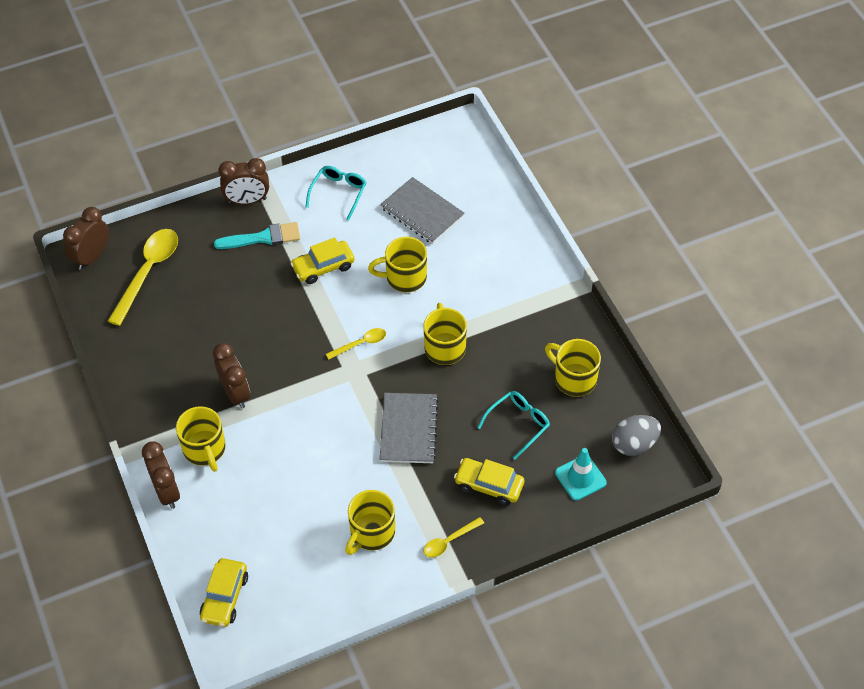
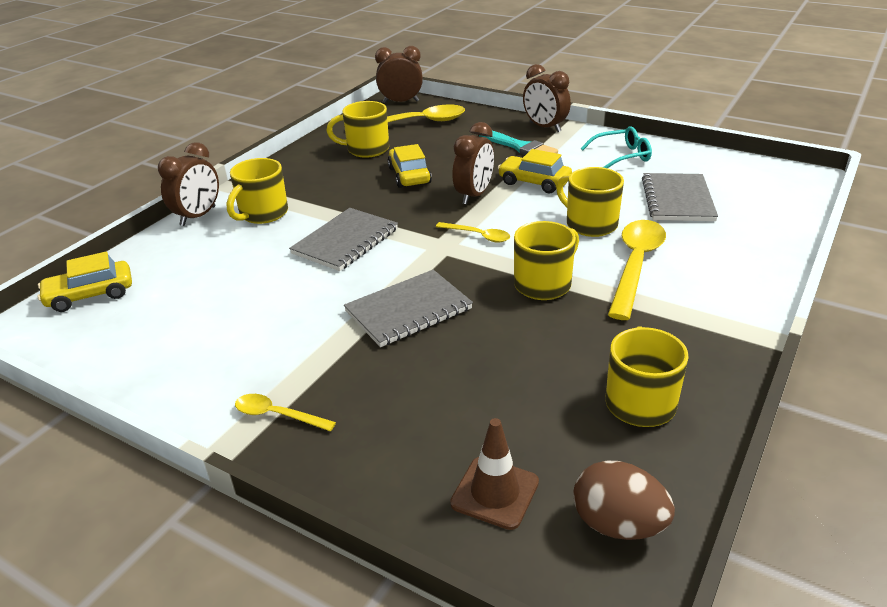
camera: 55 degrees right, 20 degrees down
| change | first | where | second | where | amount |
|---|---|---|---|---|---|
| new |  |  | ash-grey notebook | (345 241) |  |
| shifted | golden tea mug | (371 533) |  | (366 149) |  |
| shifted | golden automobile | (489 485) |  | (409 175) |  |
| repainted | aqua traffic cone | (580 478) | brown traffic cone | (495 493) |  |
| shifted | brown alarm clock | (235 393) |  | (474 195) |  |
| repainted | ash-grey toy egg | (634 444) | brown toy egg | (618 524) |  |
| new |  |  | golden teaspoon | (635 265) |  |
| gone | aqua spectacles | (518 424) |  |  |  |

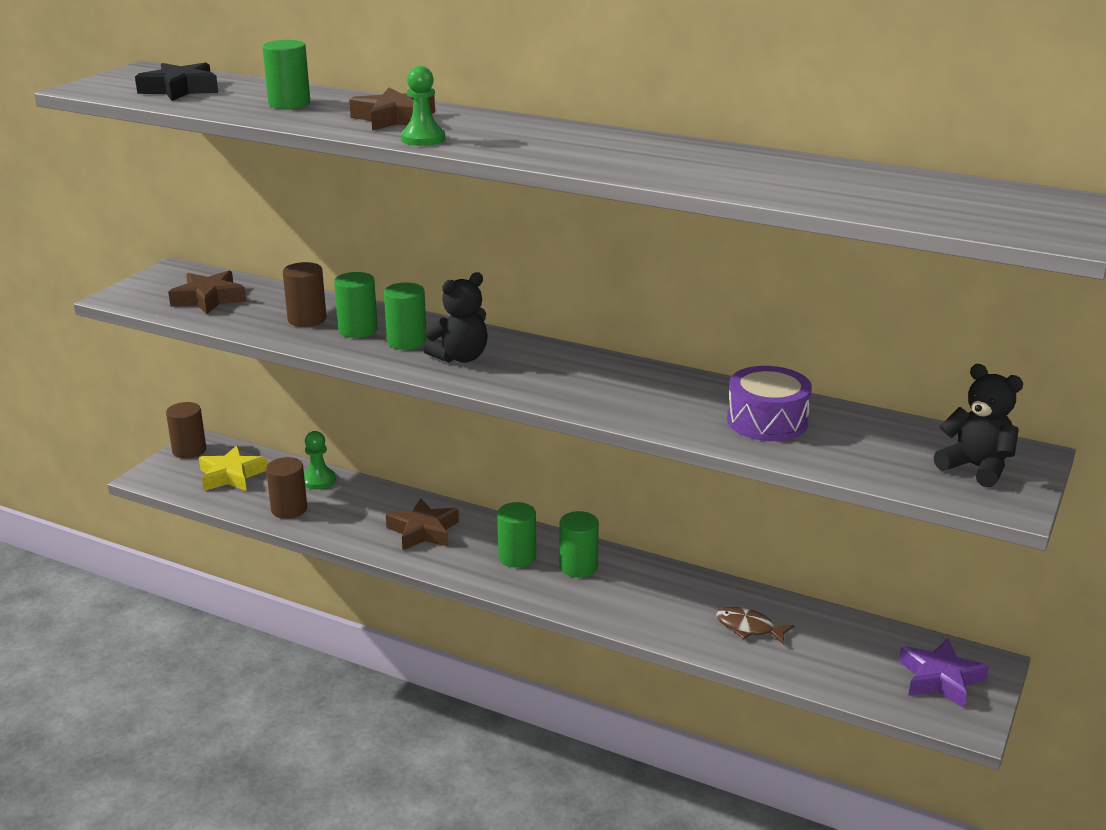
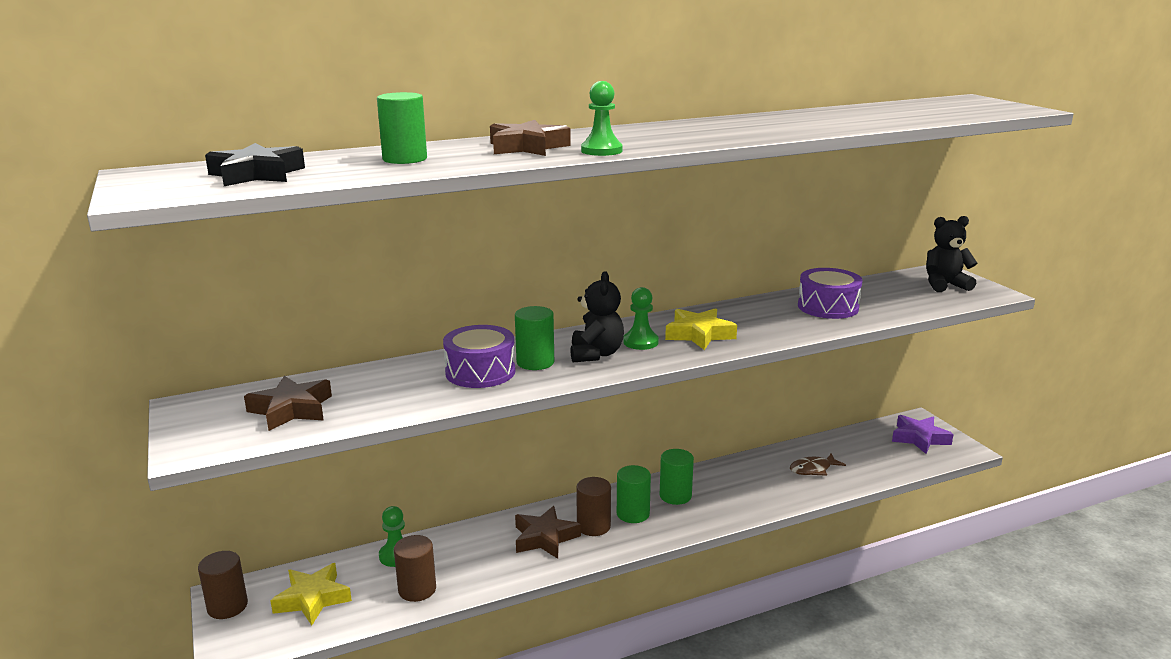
camera: 50 degrees left, 5 degrees down
| change | first | where | second | where | amount |
|---|---|---|---|---|---|
| swapped | green cylinder shape | (358 330) | royal purple drum | (480 372) |  |
| shifted | brown cylinder shape | (307 319) |  | (593 526) |  |
| new |  |  | green chess pawn | (640 342) |  |
| new |  |  | golden star shape | (699 334) |  |

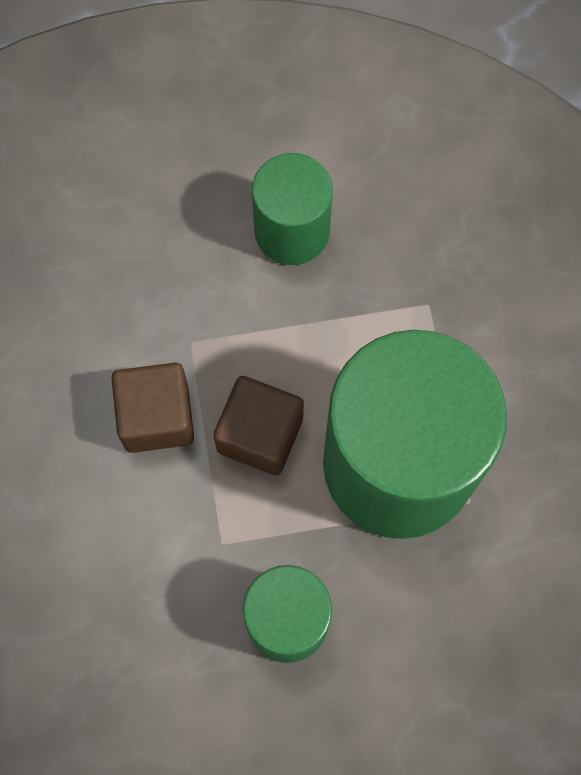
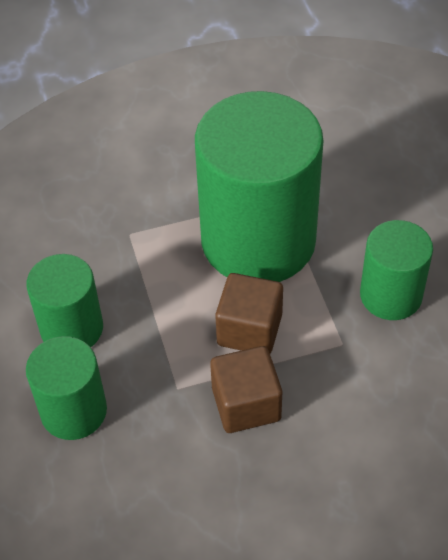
camera: 95 degrees left, 20 degrees down
| change | first | where | second | where | amount |
|---|---|---|---|---|---|
| new |  |  | green cylinder shape | (74 411) |  |

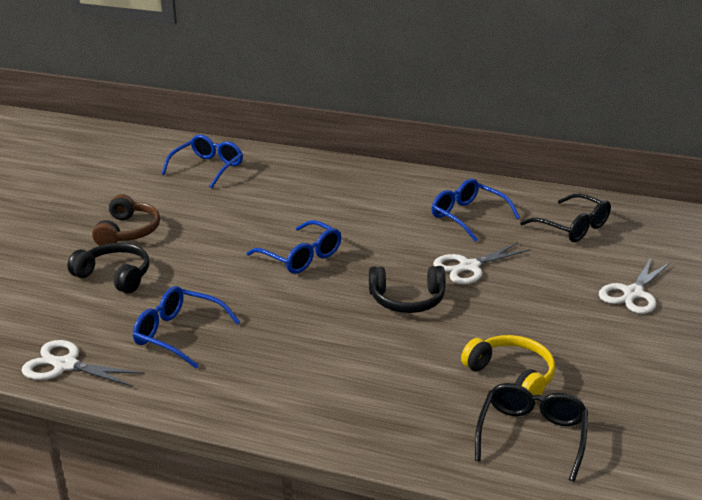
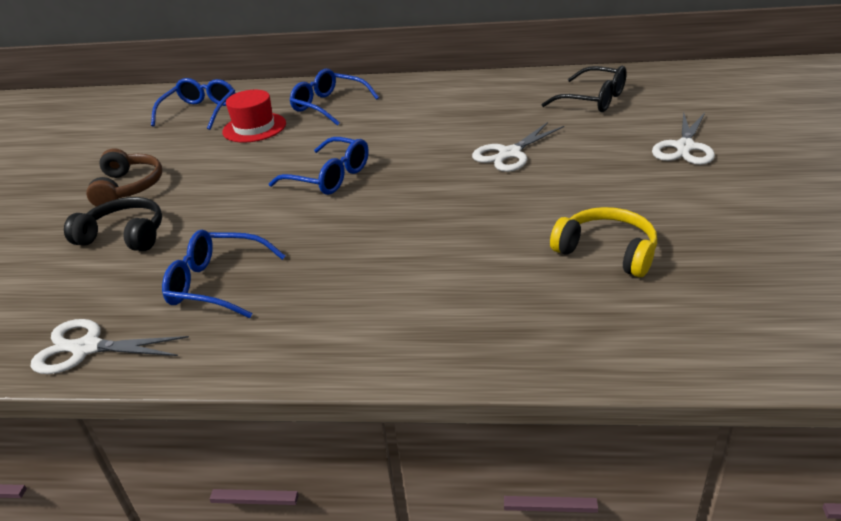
camera: 10 degrees left, 5 degrees up
| change | first | where | second | where | amount |
|---|---|---|---|---|---|
| new |  |  | crimson top hat | (254 127) |  |
| shifted | royal blue spectacles | (467 216) |  | (328 105) |  |
| gone | black headphones | (407 300) |  |  |  |
| gone | black spectacles | (531 435) |  |  |  |

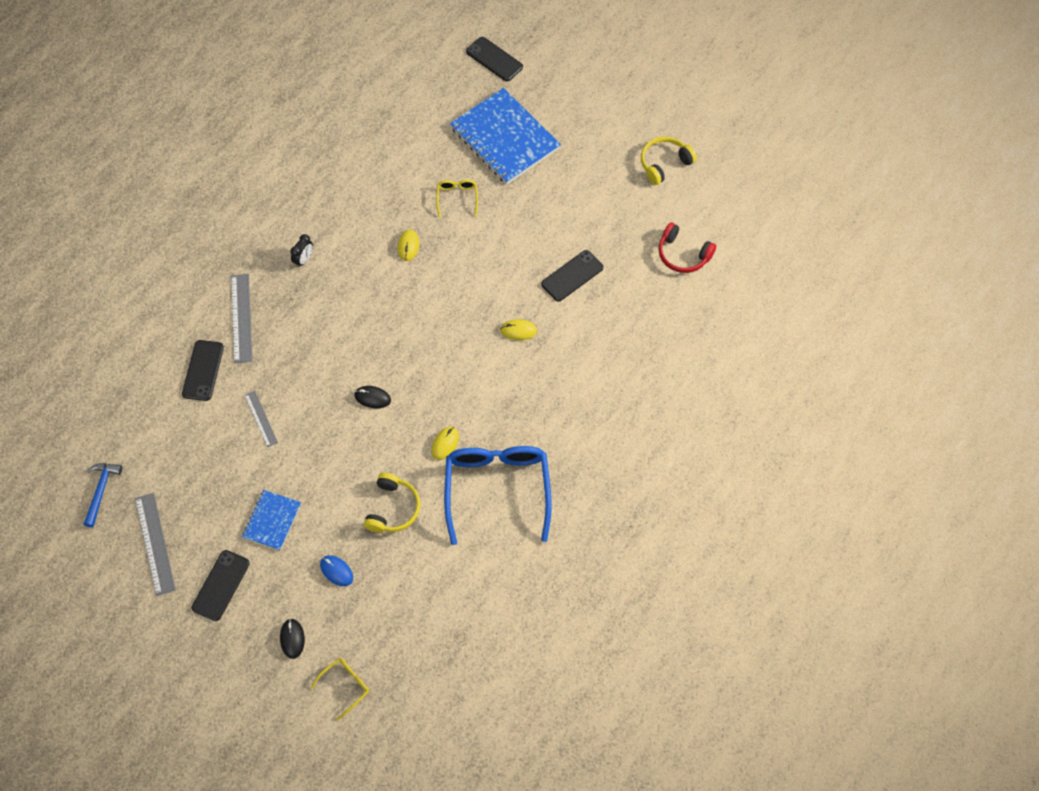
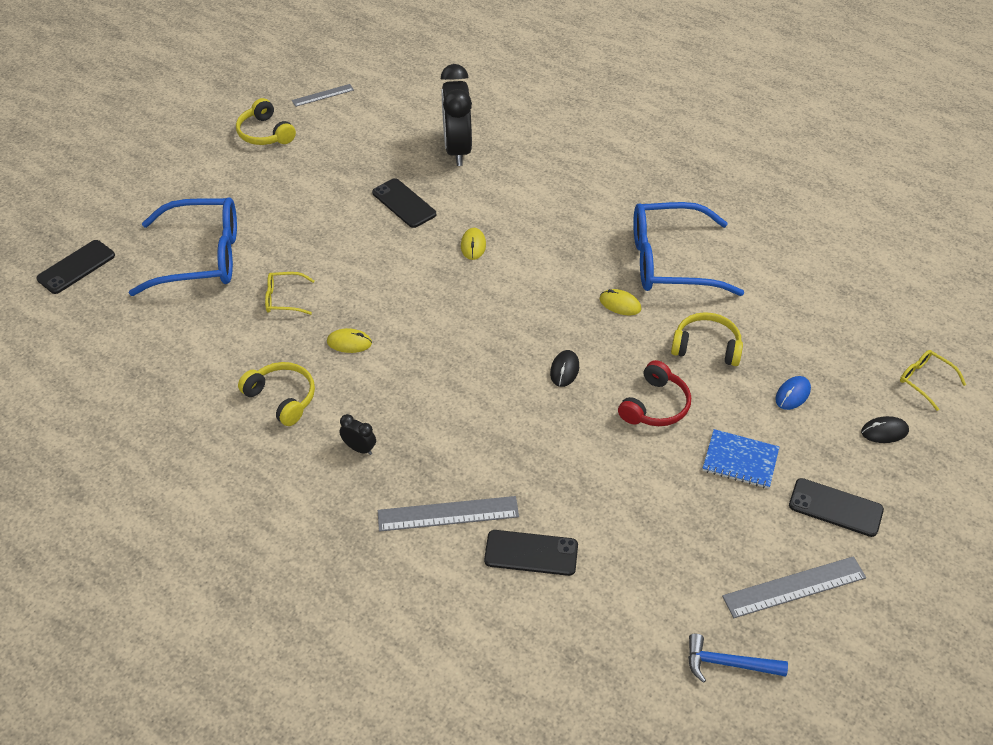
camera: 90 degrees left, 15 degrees down
| change | first | where | second | where | amount |
|---|---|---|---|---|---|
| swapped | royal blue notebook | (505 138) | royal blue spectacles | (202 257) |  |
| new |  |  | golden headphones | (282 398) |  |
| shifted | ash-grey measuring stick | (261 418) |  | (322 95) |  |
| new |  |  | black alarm clock | (457 150) |  |
| shifted | crimson headphones | (683 255) |  | (655 405) |  |

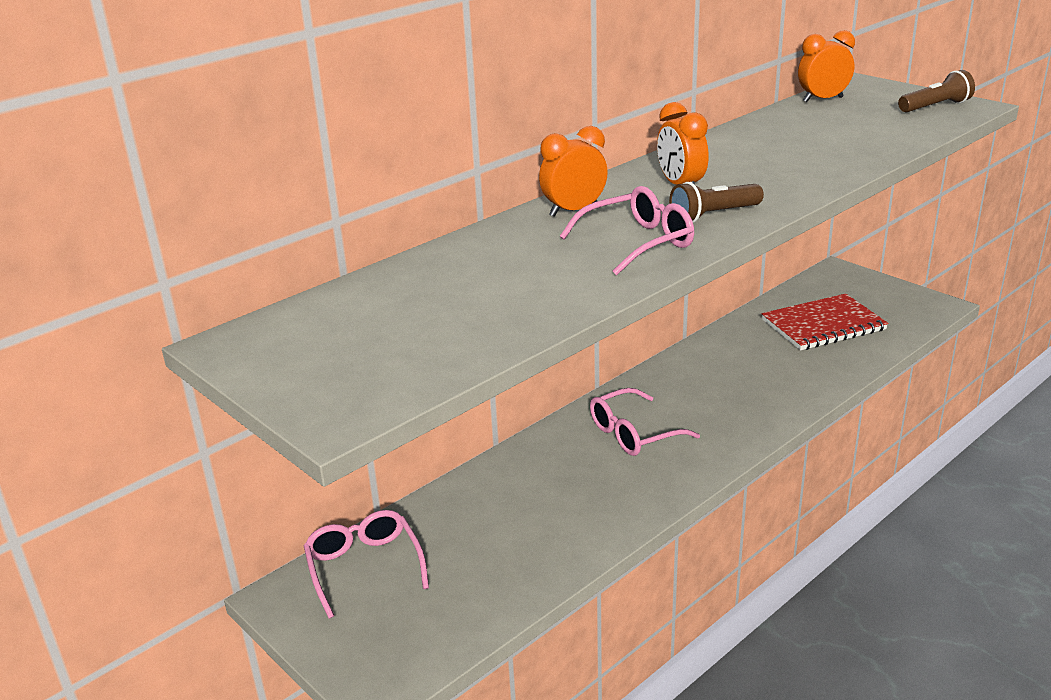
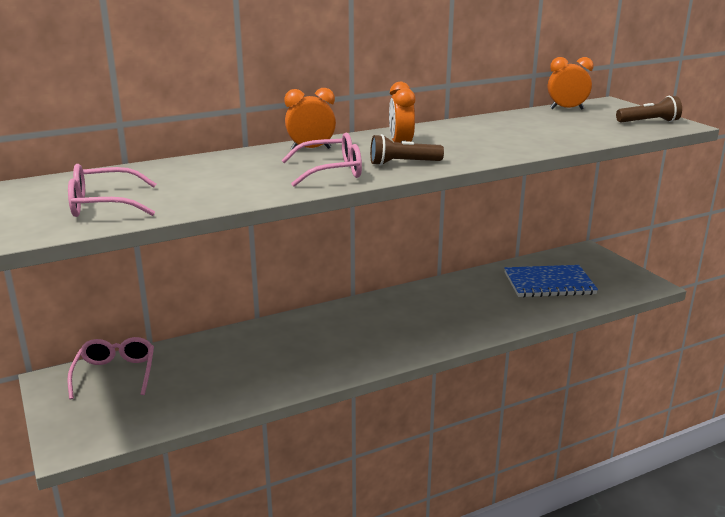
camera: 15 degrees right, 5 degrees down
| change | first | where | second | where | amount |
|---|---|---|---|---|---|
| shifted | rosy spectacles | (634 433) |  | (105 204) |  |
| repainted | crimson notebook | (823 325) | royal blue notebook | (549 283) |  |

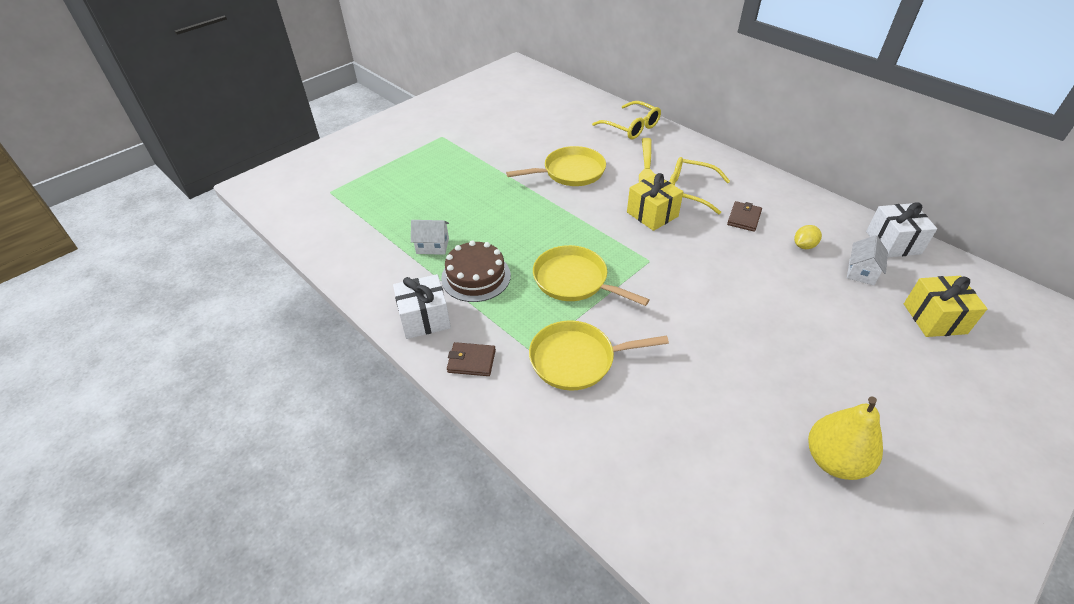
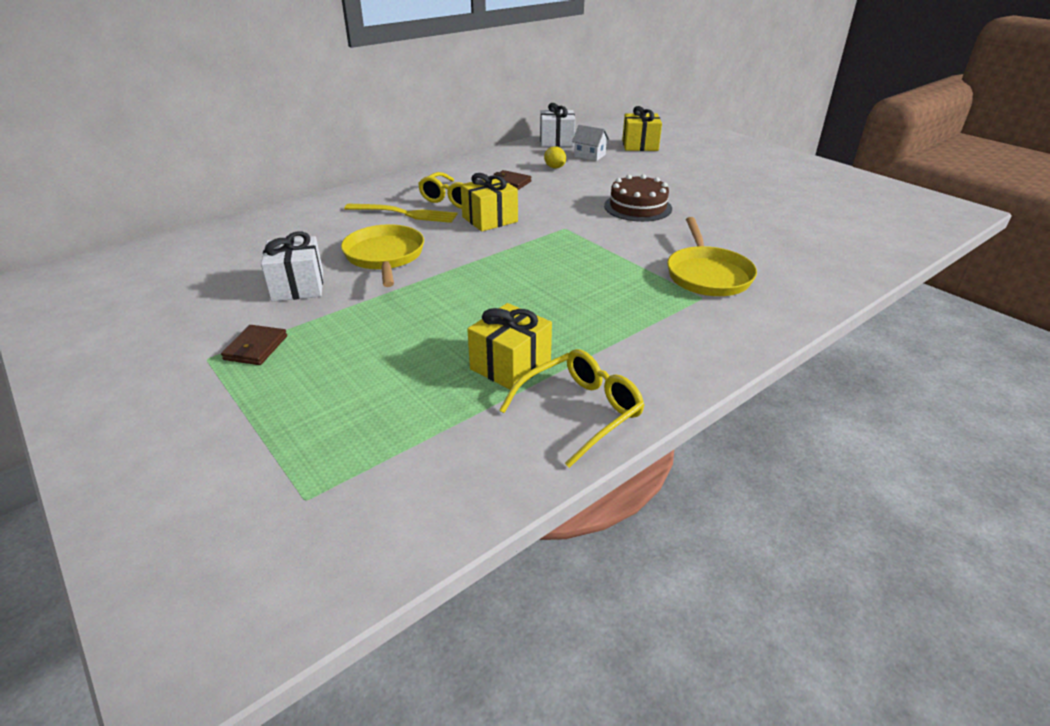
camera: 85 degrees left, 10 degrees down
| change | first | where | second | where | amount |
|---|---|---|---|---|---|
| shifted | brown wallet | (471 361) |  | (256 348) |  |
| shifted | pure white present | (424 318) |  | (298 286) |  |
| swapped | pure white house | (432 246) | golden present | (510 366) |  |
| shifted | golden spectacles | (631 127) |  | (580 411) |  |
| shifted | brown layer cake | (476 276) |  | (638 207) |  |
| gone | golden frying pan | (574 280) |  |  |  |
| gone | golden pear fruit | (834 460) |  |  |  |

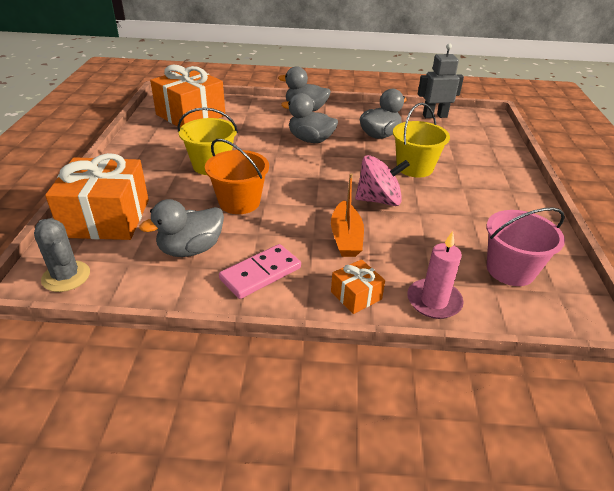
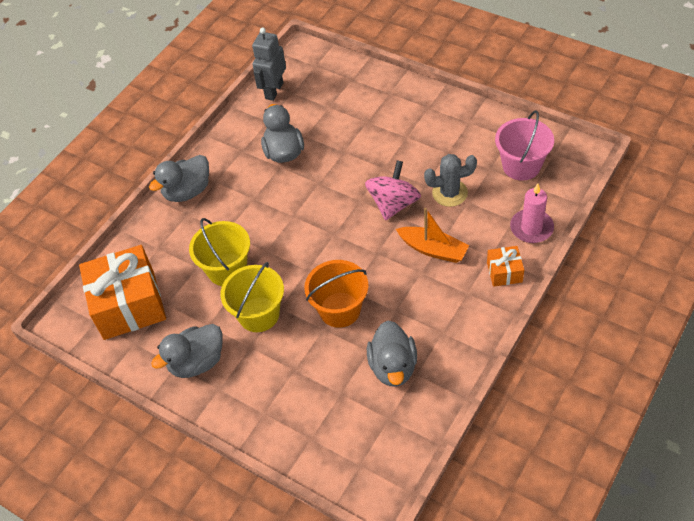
camera: 55 degrees left, 15 degrees up
| change | first | where | second | where | amount |
|---|---|---|---|---|---|
| shifted | ash-grey duck | (310 140) |  | (197 362) |  |
| shifted | golden sand bucket | (414 168) |  | (227 269) |  |
| shifted | ash-grey cactus | (66 276) |  | (450 193) |  |
| gone | orange present | (106 218) |  |  |  |
| gone | rosy domino | (260 273) |  |  |  |

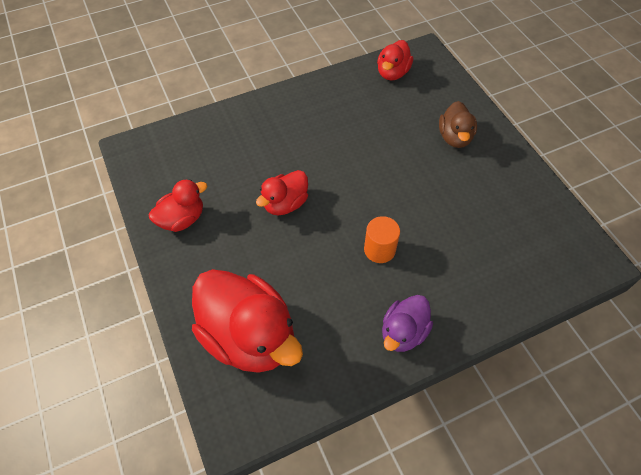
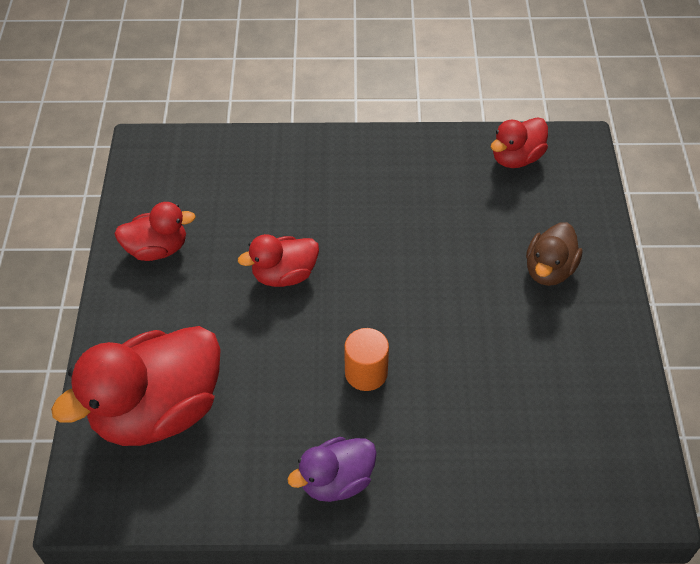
camera: 25 degrees right, 5 degrees down
| change | first | where | second | where | amount |
|---|---|---|---|---|---|
| rotated | crimson duck | (249 336) |  | (158 411) | 75 degrees clockwise |

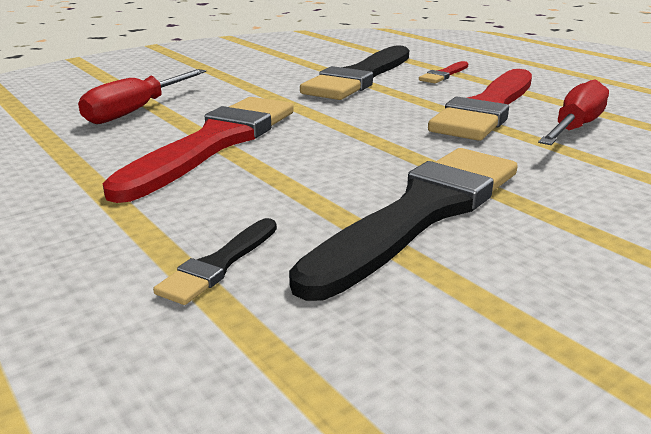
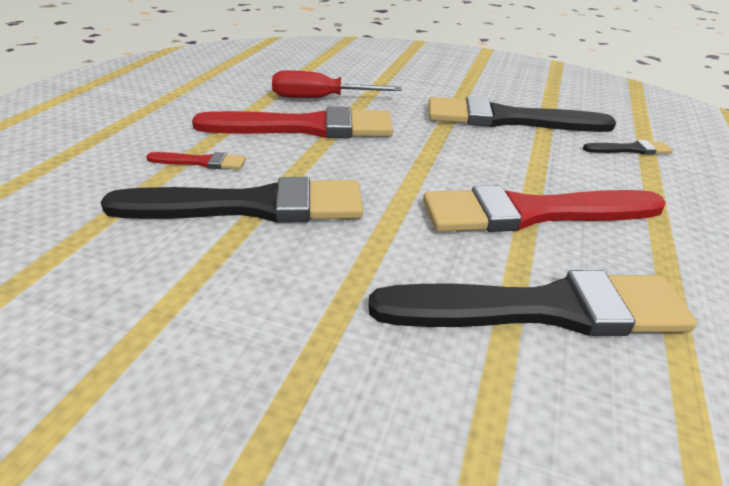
camera: 125 degrees left, 10 degrees up
| change | first | where | second | where | amount |
|---|---|---|---|---|---|
| swapped | crimson screwdriver | (136 111) | black paintbrush | (542 309) |  |

